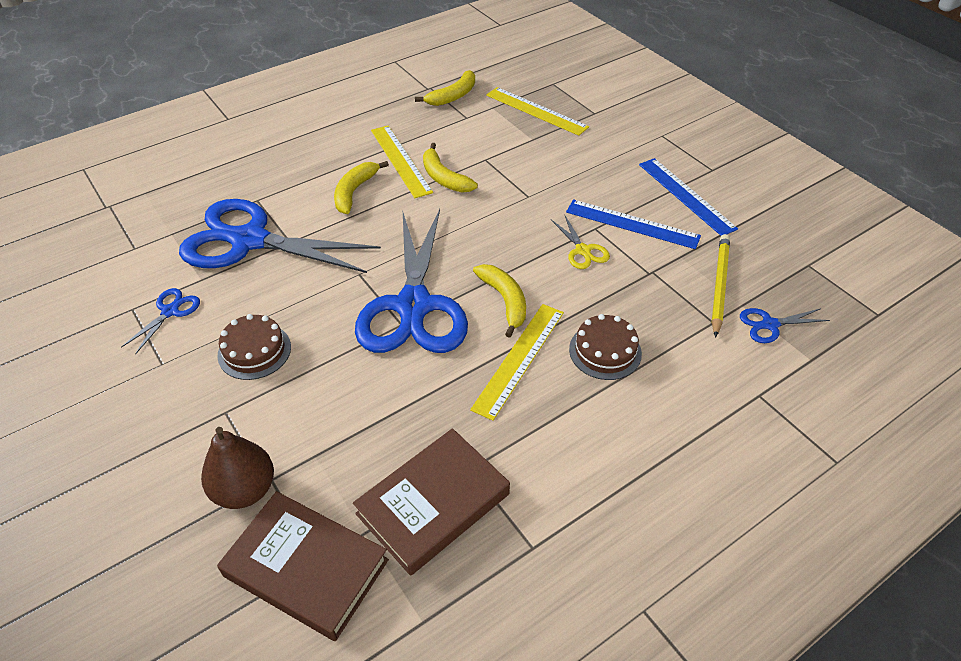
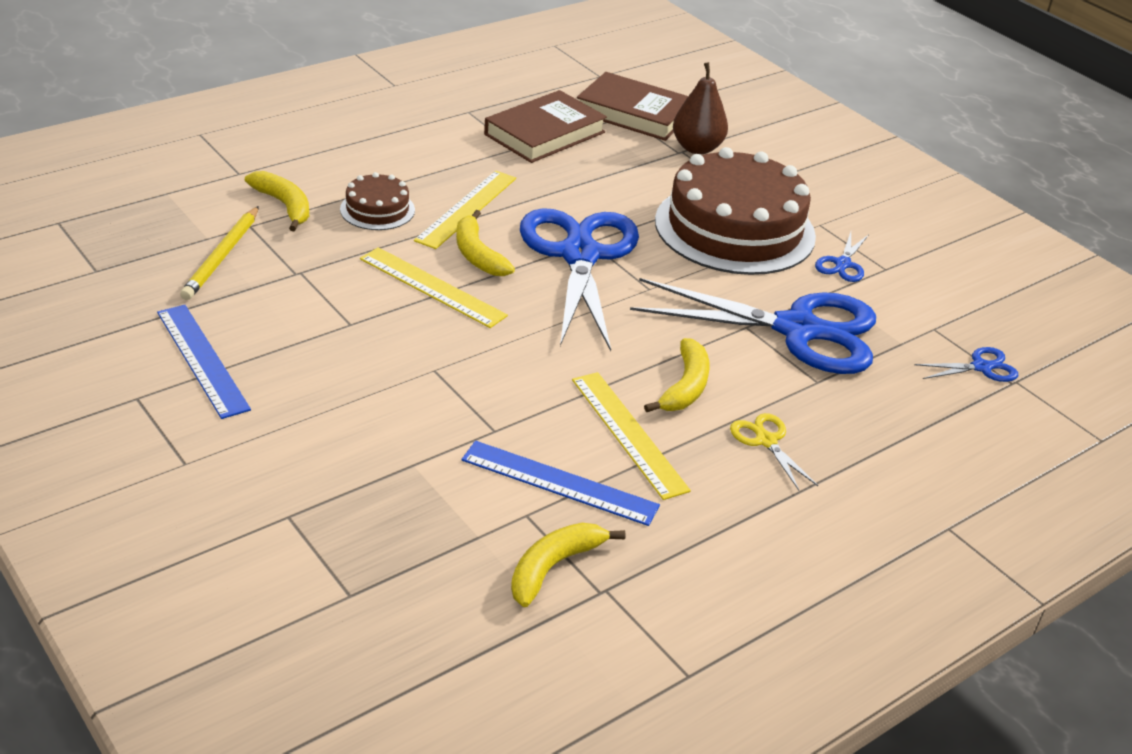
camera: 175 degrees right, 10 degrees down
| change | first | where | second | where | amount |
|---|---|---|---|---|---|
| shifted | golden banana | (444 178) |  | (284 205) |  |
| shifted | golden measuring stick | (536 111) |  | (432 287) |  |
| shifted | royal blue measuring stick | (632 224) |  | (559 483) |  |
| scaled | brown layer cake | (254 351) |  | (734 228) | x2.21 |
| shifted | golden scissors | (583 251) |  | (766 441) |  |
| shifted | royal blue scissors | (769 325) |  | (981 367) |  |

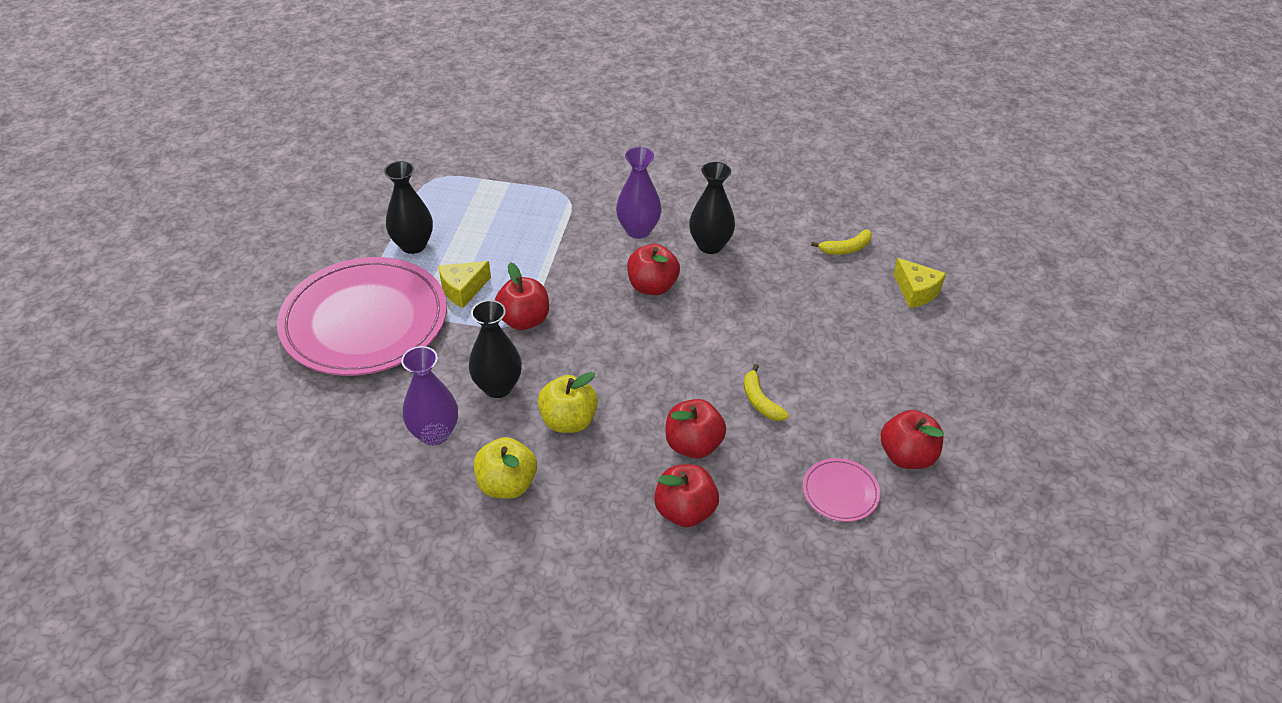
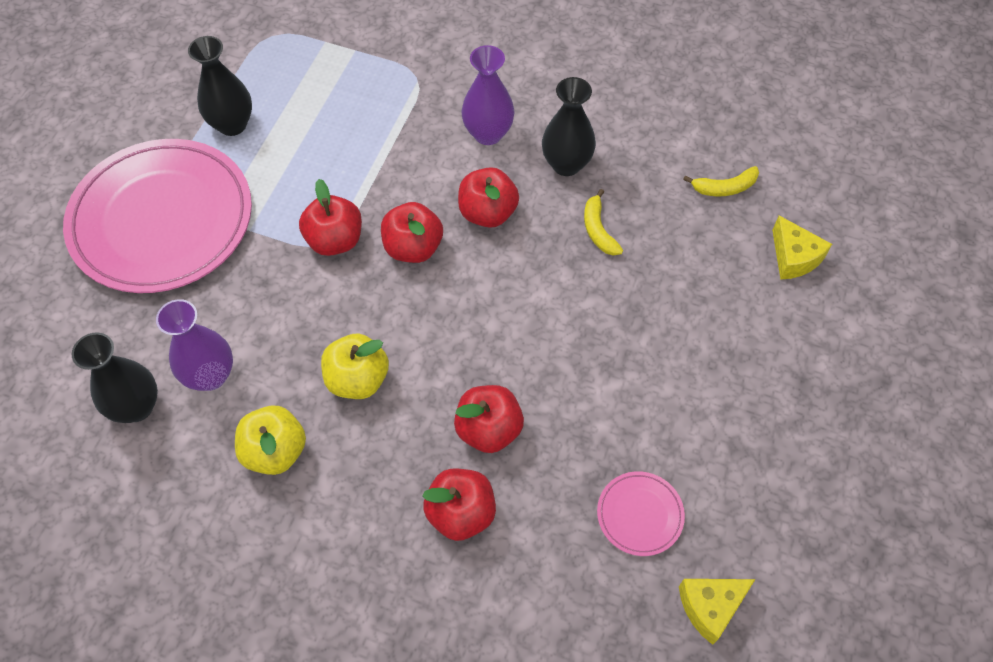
camera: 10 degrees right, 15 degrees up
| change | first | where | second | where | amount |
|---|---|---|---|---|---|
| shifted | black flower vase | (498 387) |  | (136 407) |  |
| shifted | crimson toy apple | (907 456) |  | (413 247) |  |
| shifted | golden banana | (760 401) |  | (598 230) |  |
| shifted | golden cheese wedge | (463 290) |  | (710 607) |  |

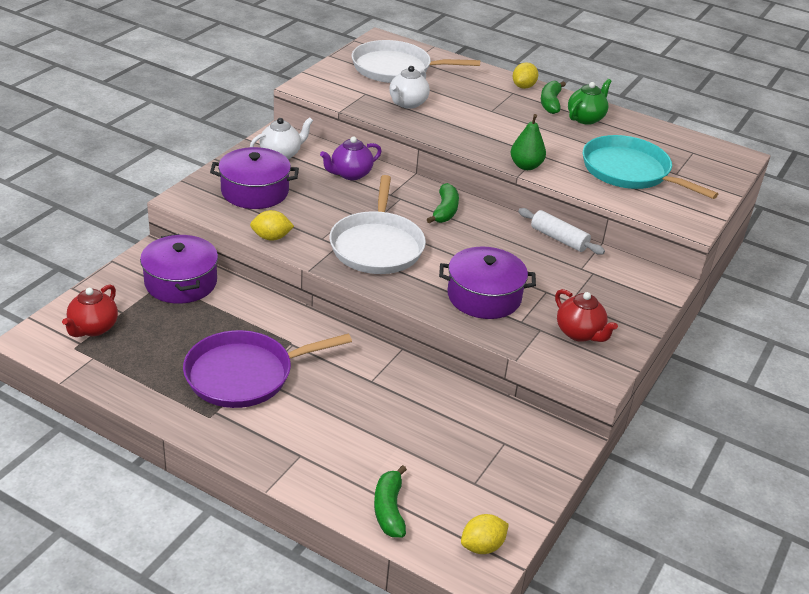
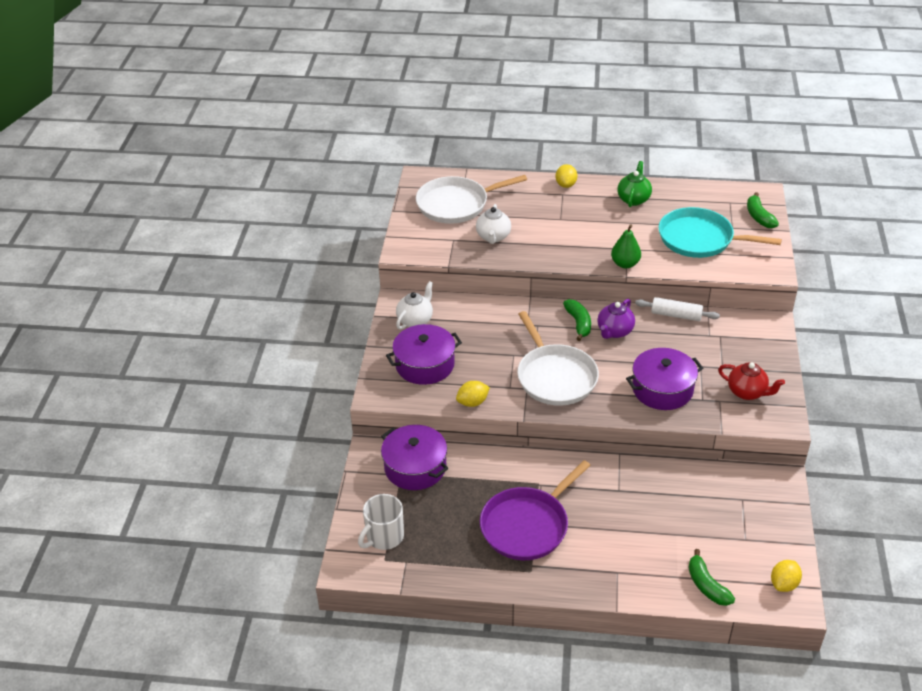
camera: 20 degrees left, 5 degrees up
| change | first | where | second | where | amount |
|---|---|---|---|---|---|
| swapped | crimson china teapot | (93 328) | pure white tea mug | (384 537) |  |
| shifted | royal purple china teapot | (350 174) |  | (614 331) |  |
| shifted | green banana | (550 103) |  | (759 217) |  |

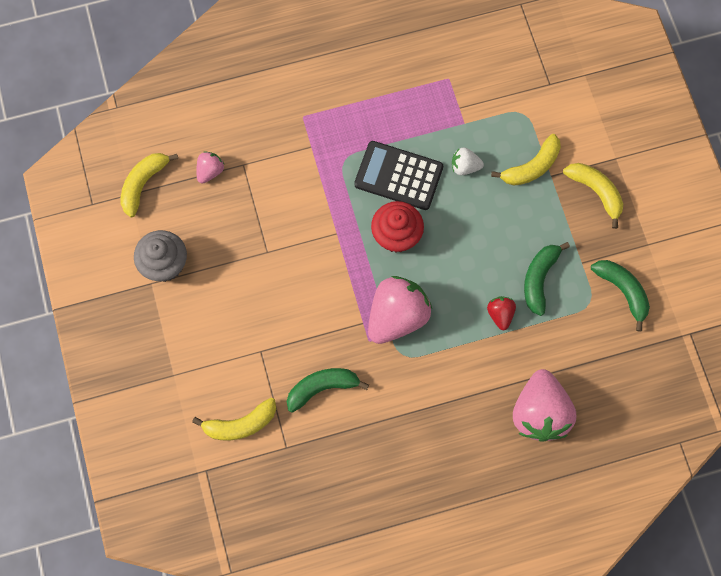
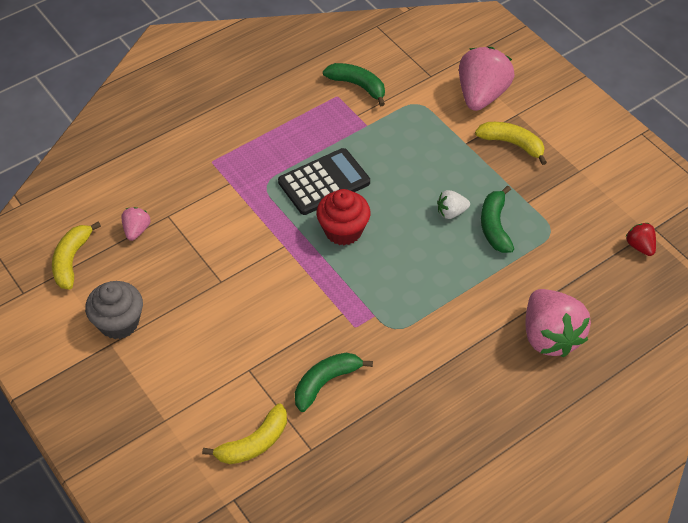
camera: 20 degrees left, 20 degrees down
| change | first | where | second | where | amount |
|---|---|---|---|---|---|
| rotated | black pocket calculator | (398 176) |  | (324 182) | 150 degrees clockwise |
| shifted | green banana | (622 291) |  | (357 86) |  |
| shifted | pure white strawberry | (465 167) |  | (451 212) |  |
| shifted | rosy strawberry | (397 316) |  | (481 95) |  |
| shifted | crimson strawberry | (500 314) |  | (640 246) |  |
| gone | golden banana | (531 167) |  |  |  |

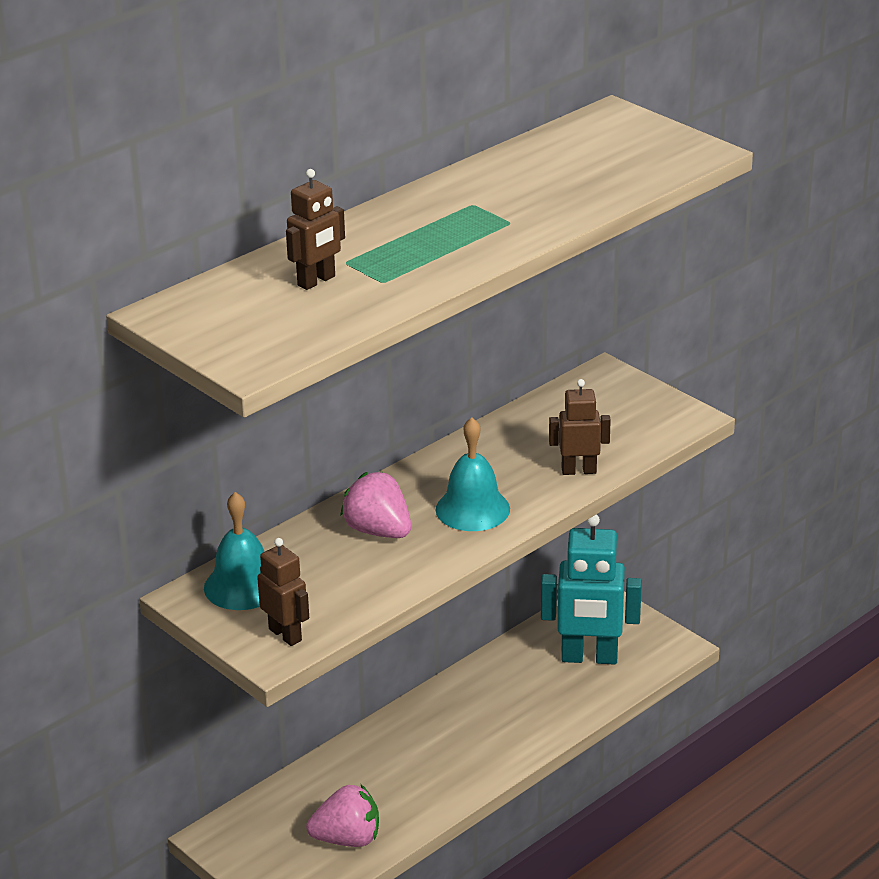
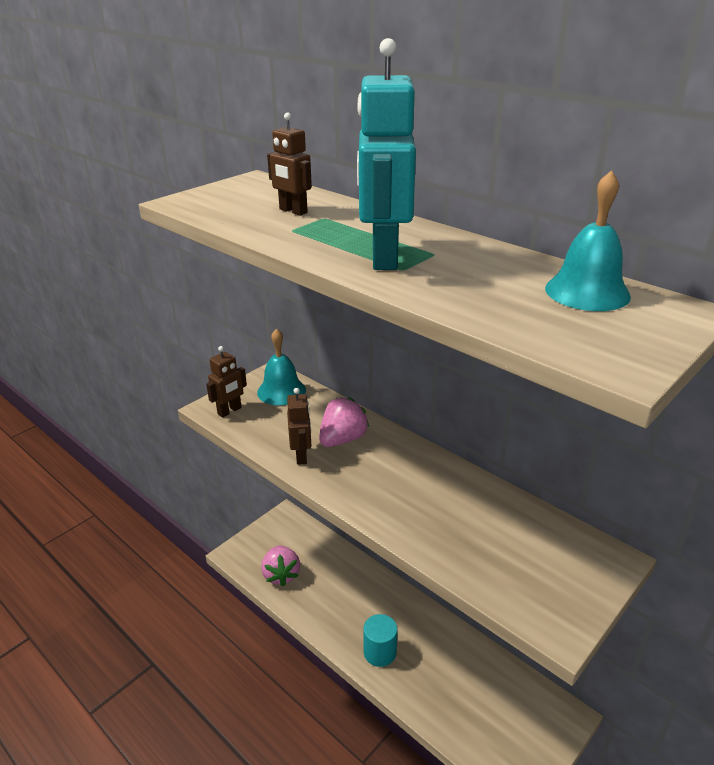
camera: 85 degrees right, 0 degrees up
| change | first | where | second | where | amount |
|---|---|---|---|---|---|
| shifted | brown robot figure | (578 470) |  | (301 456) |  |
| shifted | aqua robot figure | (589 658) |  | (383 257) |  |
| new |  |  | aqua cylinder shape | (380 652) |  |
| shifted | aqua hand bell | (472 509) |  | (587 292) |  |

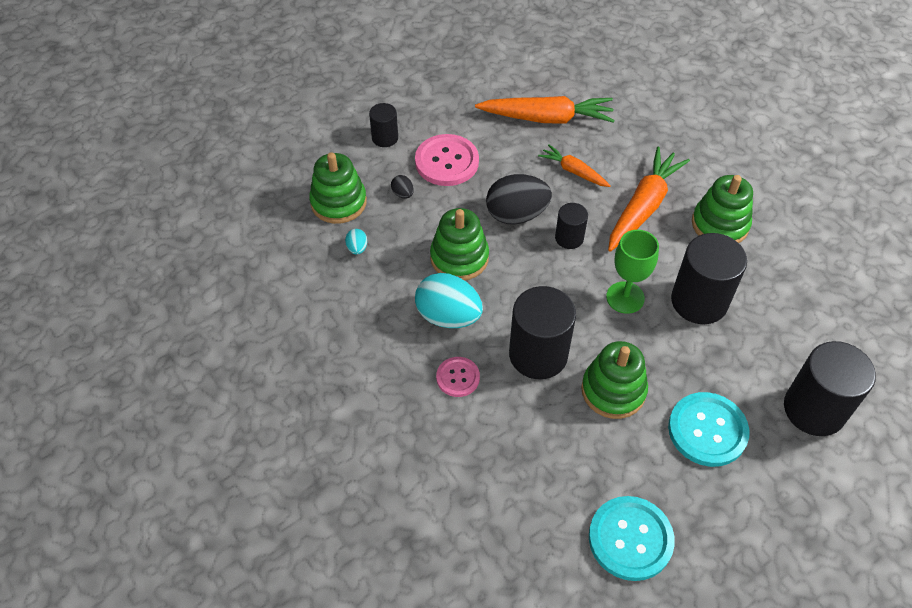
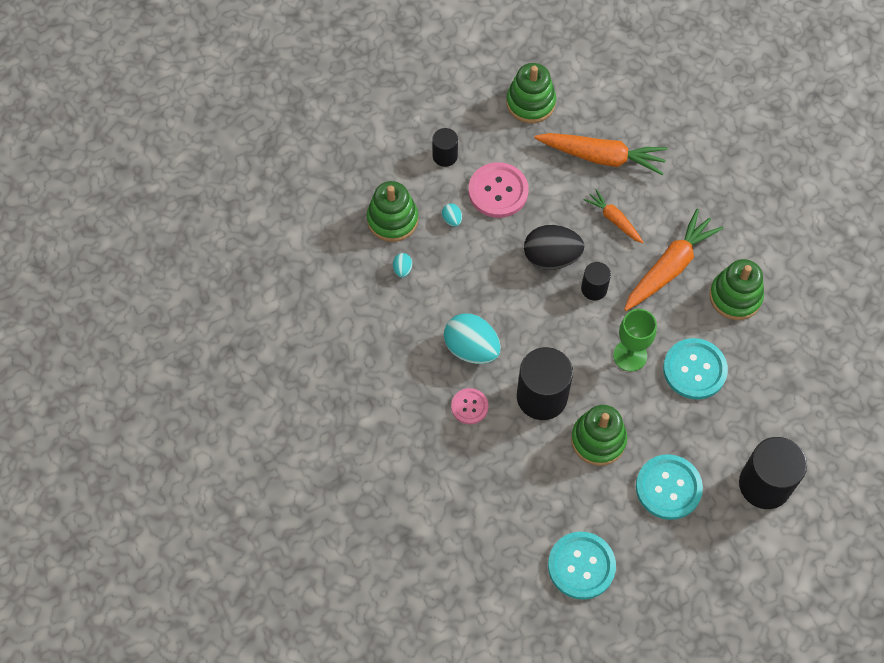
camera: 10 degrees right, 10 degrees up
| change | first | where | second | where | amount |
|---|---|---|---|---|---|
| repainted | black toy egg | (403 194) | aqua toy egg | (452 219) |  |
| shifted | green stacking toy | (459 258) |  | (530 103) |  |
| swapped | black cylinder shape | (699 301) | aqua shirt button | (694 370) |  |

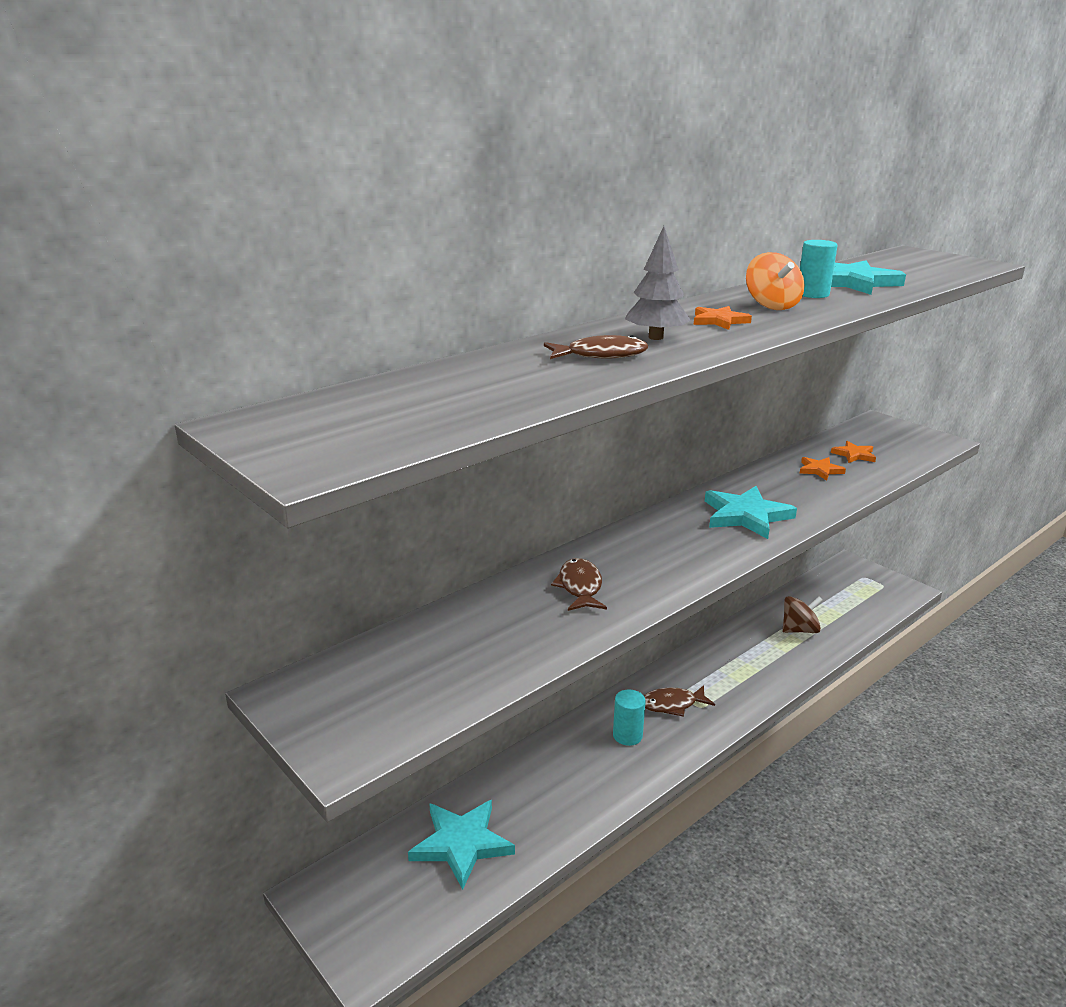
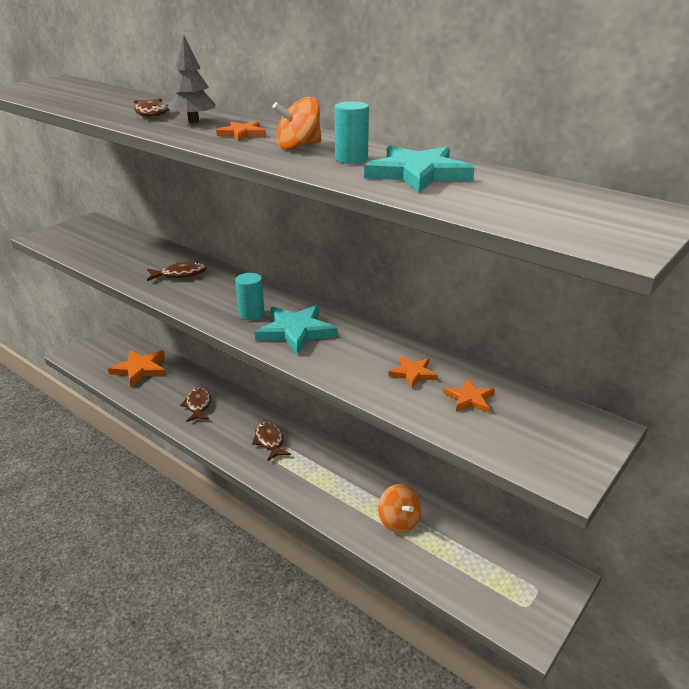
camera: 80 degrees right, 5 degrees up
| change | first | where | second | where | amount |
|---|---|---|---|---|---|
| repainted | aqua star shape | (461 844) | orange star shape | (140 369) |  |
| new |  |  | brown fish figure | (198 405) |  |
| shifted | aqua cylinder shape | (627 735) |  | (251 314) |  |
| repainted | brown spinning top | (799 630) | orange spinning top | (399 521) |  |

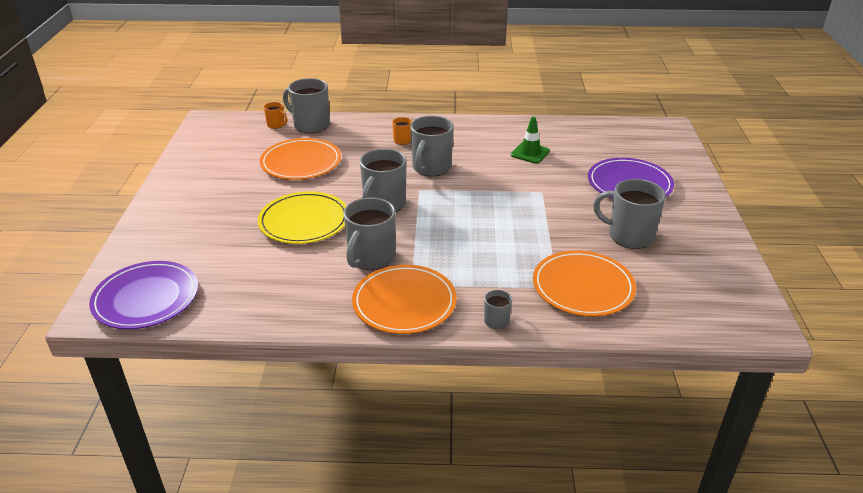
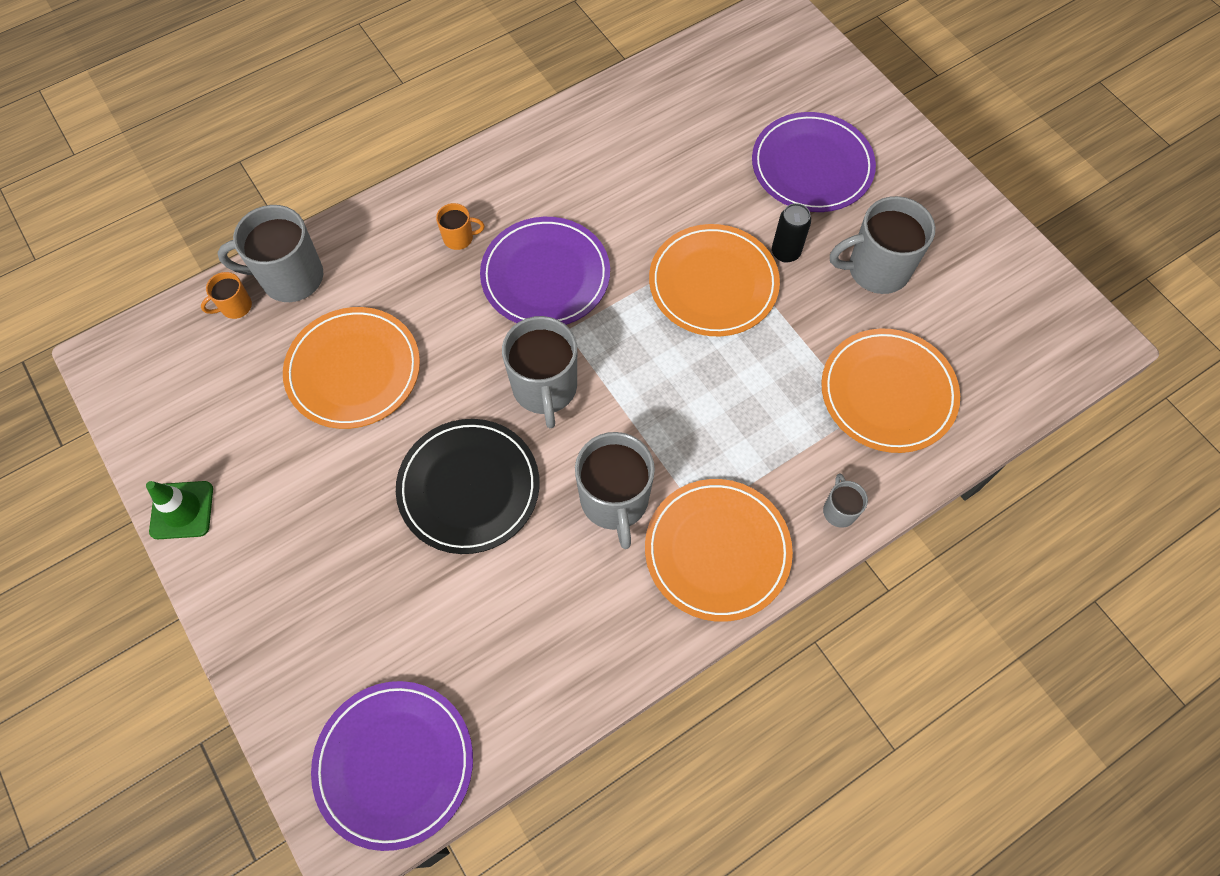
camera: 35 degrees left, 30 degrees up
| change | first | where | second | where | amount |
|---|---|---|---|---|---|
| shifted | green traffic cone | (530 153) |  | (182 510) |  |
| rotated | orange tea mug | (276 125) |  | (235 307) | 150 degrees clockwise |
| repainted | golden plate | (304 221) | black plate | (469 488) |  |
| swapped | ash-grey tea mug | (431 168) | royal purple plate | (545 275) |  |
| new |  |  | orange plate | (713 283) |  |
| new |  |  | black can | (785 252) |  |

